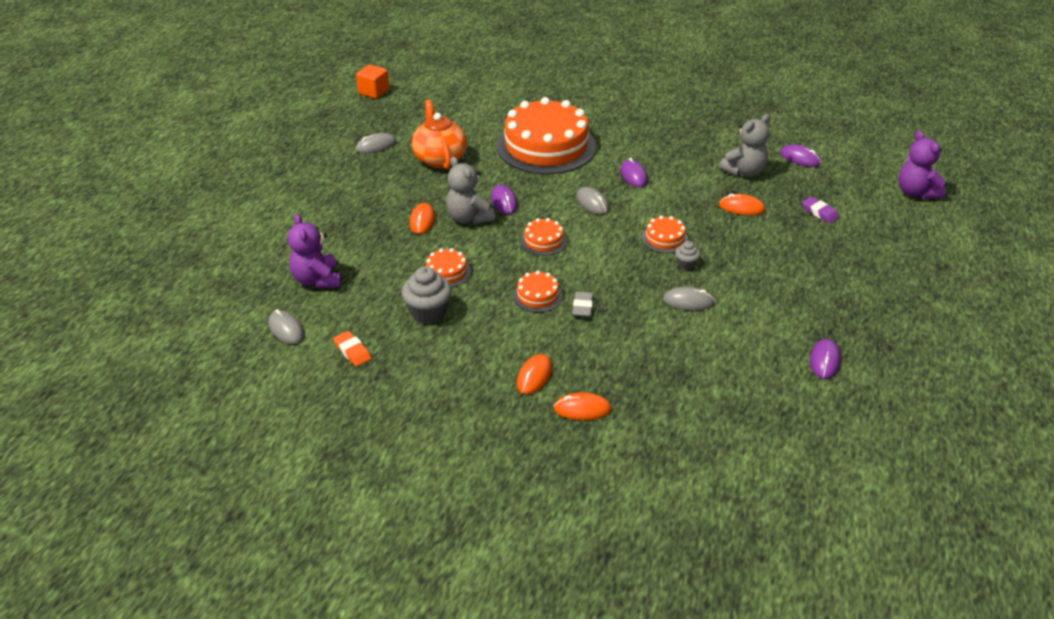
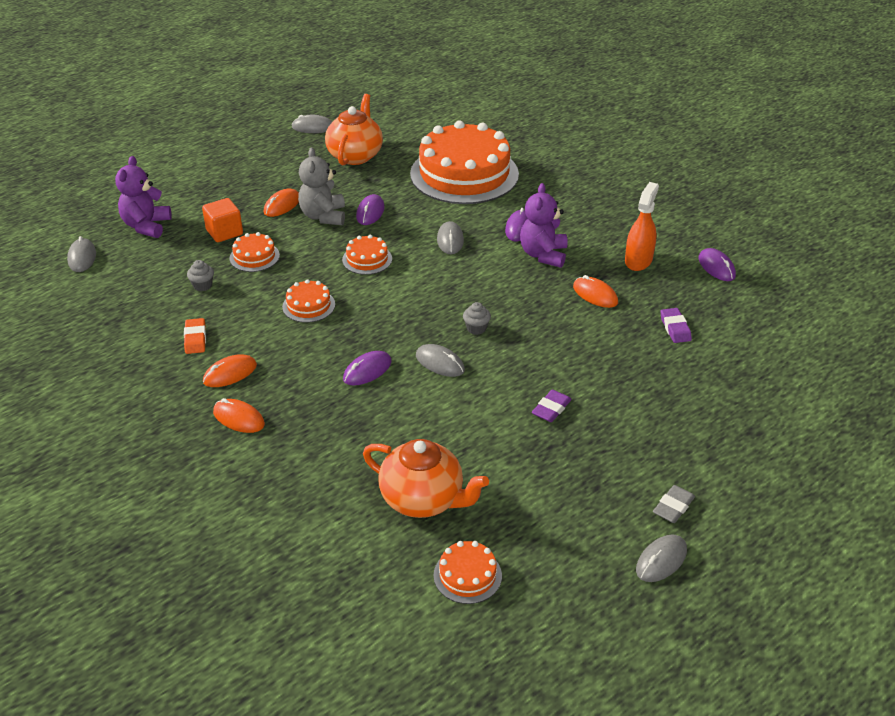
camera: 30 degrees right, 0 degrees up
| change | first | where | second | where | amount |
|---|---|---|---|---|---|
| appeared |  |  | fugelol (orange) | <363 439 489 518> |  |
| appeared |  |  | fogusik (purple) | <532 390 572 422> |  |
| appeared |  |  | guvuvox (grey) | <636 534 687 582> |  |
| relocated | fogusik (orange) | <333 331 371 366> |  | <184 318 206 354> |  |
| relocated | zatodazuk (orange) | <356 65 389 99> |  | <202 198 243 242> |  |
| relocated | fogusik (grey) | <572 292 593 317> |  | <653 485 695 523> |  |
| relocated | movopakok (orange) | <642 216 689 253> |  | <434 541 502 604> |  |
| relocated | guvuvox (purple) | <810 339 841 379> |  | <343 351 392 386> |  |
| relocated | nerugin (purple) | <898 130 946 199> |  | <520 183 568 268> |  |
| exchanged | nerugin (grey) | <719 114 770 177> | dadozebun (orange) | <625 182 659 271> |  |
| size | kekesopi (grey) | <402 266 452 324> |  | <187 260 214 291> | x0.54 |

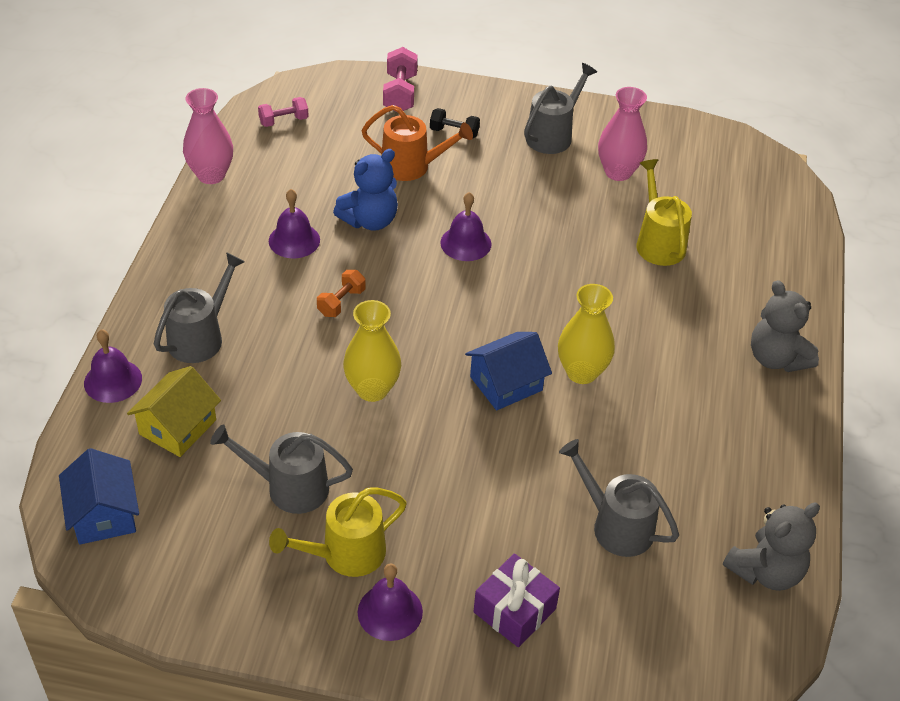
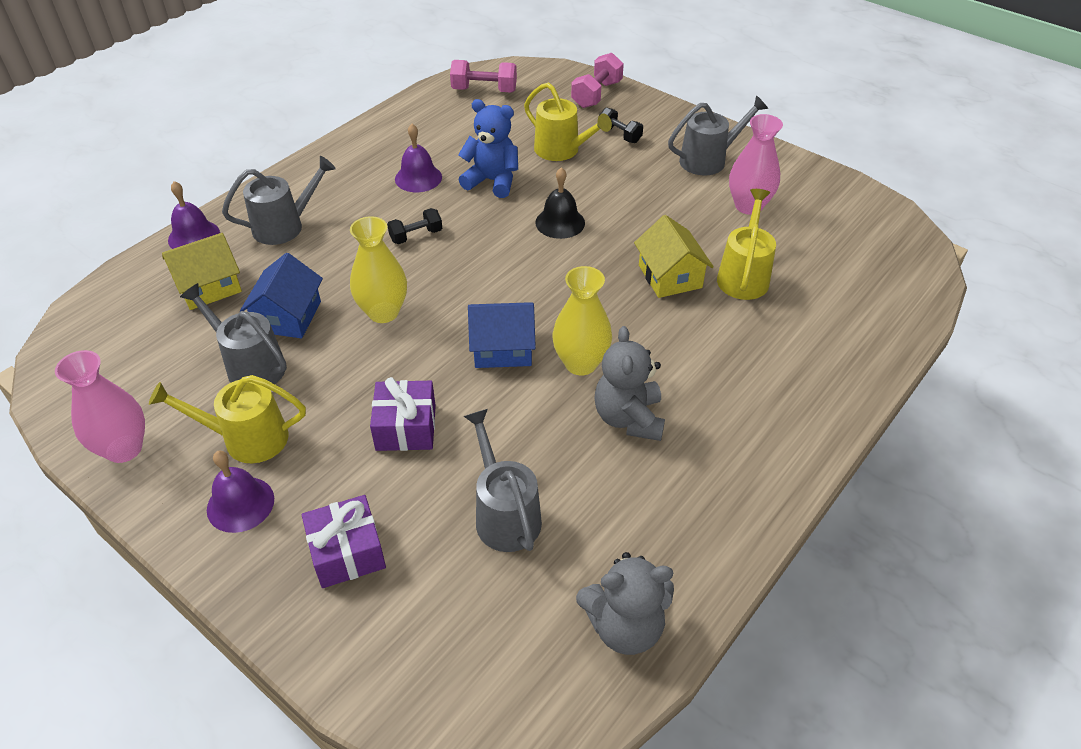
camera: 30 degrees right, 0 degrees up
| change | first | where | second | where | amount |
|---|---|---|---|---|---|
| appeared |  |  | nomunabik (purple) | <370 377 436 451> |  |
| appeared |  |  | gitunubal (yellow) | <634 215 714 298> |  |
| relocated | gitunubal (blue) | <59 448 139 545> |  | <240 253 323 338> |  |
| relocated | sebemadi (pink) | <183 88 233 184> |  | <55 350 145 463> |  |
| relocated | nerugin (grey) | <751 280 819 372> |  | <595 326 665 441> |  |
| colour | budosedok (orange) | <317 270 366 317> | budosedok (black) | <387 208 442 244> |  |
| colour | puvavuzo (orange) | <361 105 473 181> | puvavuzo (yellow) | <524 83 612 161> |  |
| colour | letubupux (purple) | <440 192 492 261> | letubupux (black) | <535 167 585 239> |  |
| spun | nerugin (blue) | <333 149 398 231> |  | <458 99 518 198> | 150 degrees counterclockwise |
| size | budosedok (pink) | <258 97 309 127> |  | <450 60 517 92> | x1.50 |

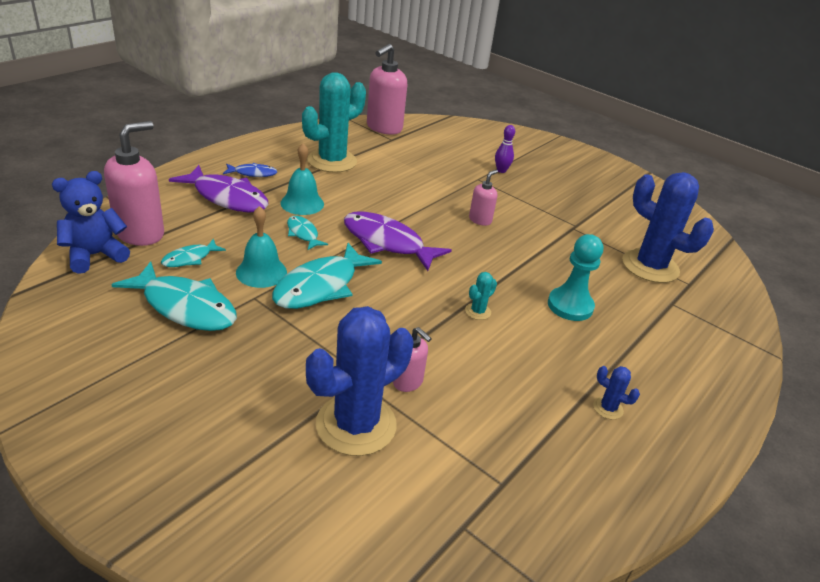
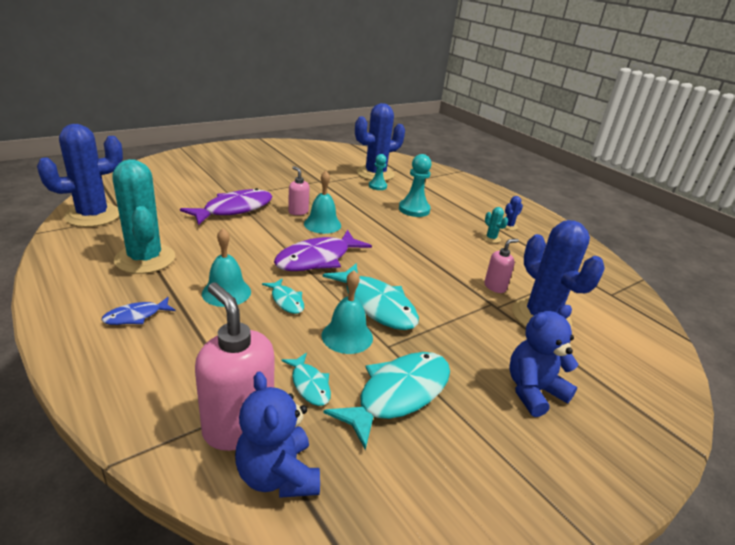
camera: 75 degrees left, 5 degrees down
| change | first | where | second | where | amount |
|---|---|---|---|---|---|
| missing | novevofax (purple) | <495 125 515 173> |  |  |  |
| appeared |  |  | letubupux (turquoise) | <304 171 341 234> |  |
| appeared |  |  | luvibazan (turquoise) | <369 154 387 190> |  |
| appeared |  |  | nerugin (blue) | <509 305 579 417> |  |
| relocated | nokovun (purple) | <169 165 269 212> |  | <180 188 272 225> |  |
| relocated | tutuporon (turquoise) | <465 272 497 320> |  | <482 207 508 243> |  |
| exchanged | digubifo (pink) | <367 44 407 135> | tutuporon (blue) | <37 124 123 227> |  |
| spun | nokovun (blue) | <223 163 277 177> |  | <101 297 176 325> | 135 degrees counterclockwise |
| spun | nokovun (turquoise) | <287 216 328 250> |  | <262 278 304 314> | 105 degrees counterclockwise |

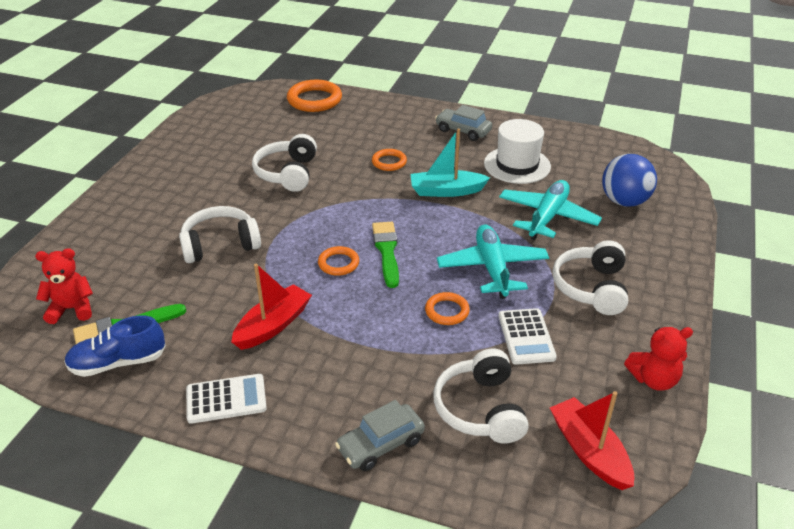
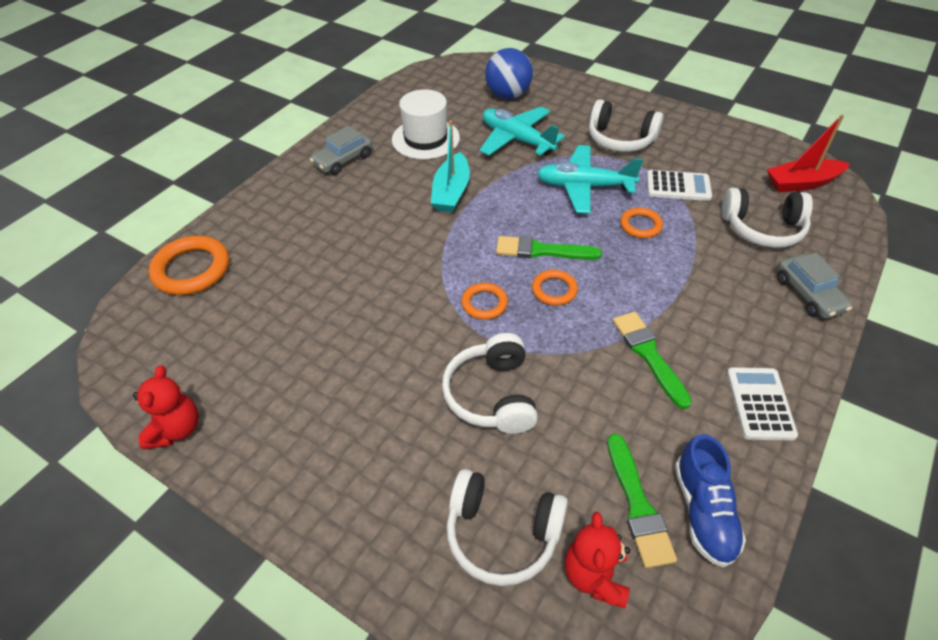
camera: 75 degrees left, 10 degrees up
| change | first | where | second | where | amount |
|---|---|---|---|---|---|
| relocated | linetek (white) | <252 134 317 192> |  | <447 469 568 586> |  |
| relocated | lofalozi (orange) | <372 149 407 171> |  | <461 283 508 320> |  |
| relocated | nerugin (red) | <624 327 693 391> |  | <133 366 198 450> |  |
| exchanged | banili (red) | <231 264 312 350> | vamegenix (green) | <613 311 692 409> |  |

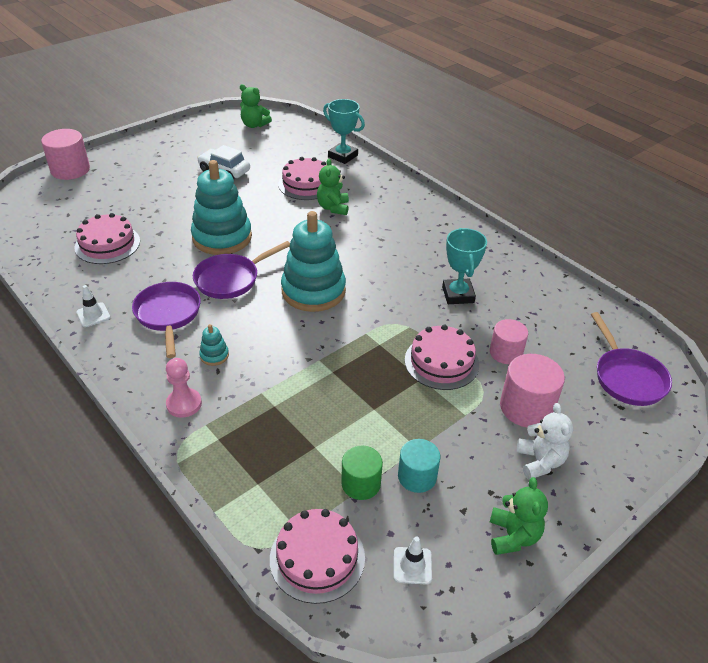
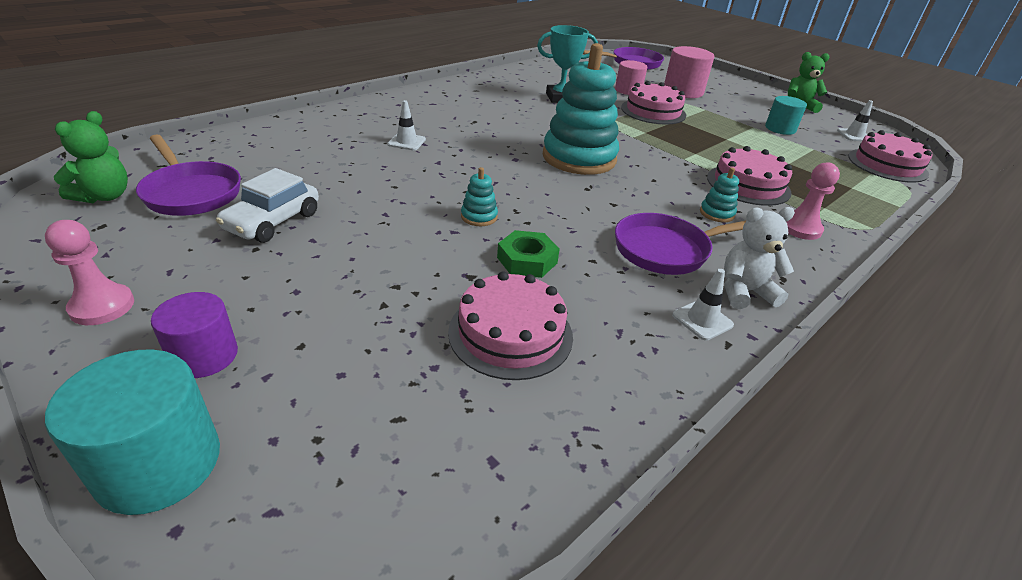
camera: 95 degrees left, 5 degrees down
| change | first | where | second | where | amount |
|---|---|---|---|---|---|
| missing | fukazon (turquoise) | <323 99 365 164> |  |  |  |
| missing | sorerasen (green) | <341 445 383 500> |  |  |  |
| appeared |  |  | luvibazan (pink) | <45 220 134 325> |  |
| appeared |  |  | sorerasen (purple) | <151 292 238 378> |  |
| appeared |  |  | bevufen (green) | <497 230 560 278> |  |
| relocated | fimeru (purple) | <193 241 290 299> |  | <136 134 241 216> |  |
| relocated | movopakok (pink) | <278 157 327 200> |  | <707 146 792 206> |  |
| relocated | nerugin (white) | <517 403 573 480> |  | <724 207 795 309> |  |
| exchanged | nerugin (green) | <317 159 349 215> | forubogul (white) | <387 100 426 150> |  |
| colour | sorerasen (pink) | <41 129 90 180> | sorerasen (turquoise) | <45 349 220 515> |  |
| size | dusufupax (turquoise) | <191 160 252 255> |  | <461 167 498 226> | x0.40 |

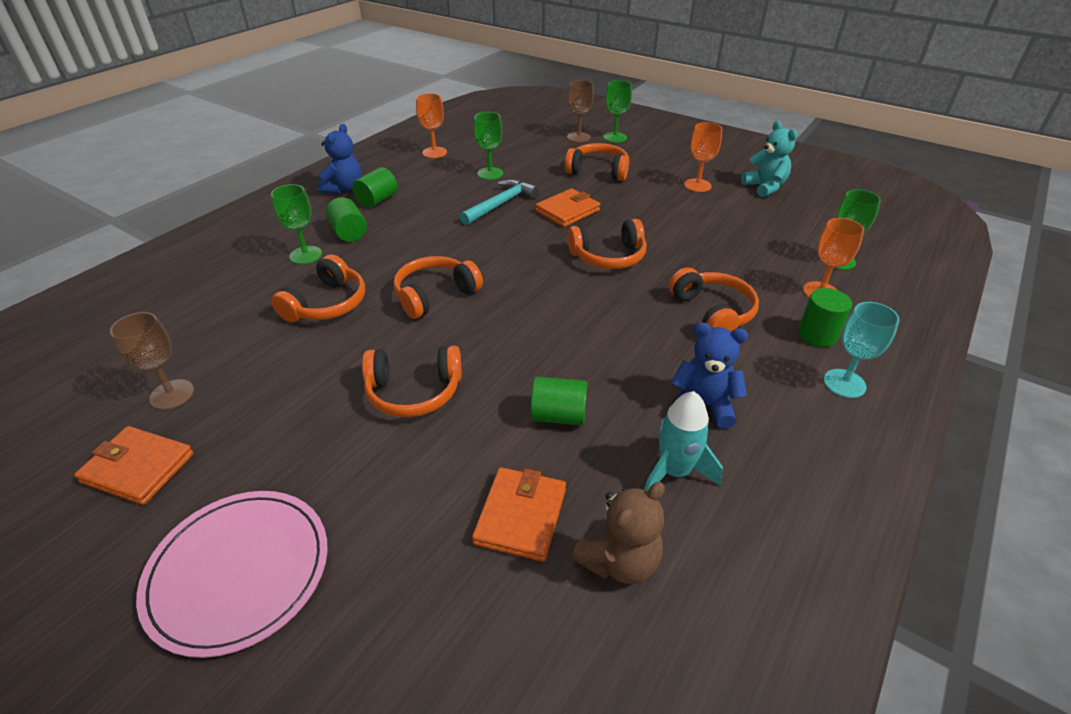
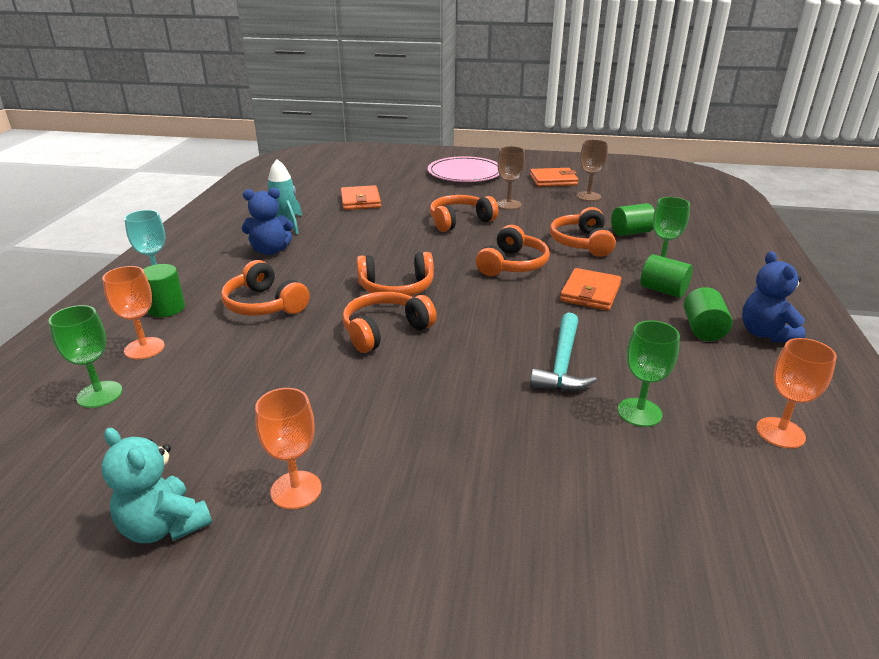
camera: 155 degrees right, 10 degrees down
| change | first | where | second | where | amount |
|---|---|---|---|---|---|
| missing | nerugin (brown) | <571 482 665 584> |  |  |  |
| missing | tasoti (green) | <603 80 632 143> |  |  |  |
| relocated | sorerasen (green) | <530 377 587 426> |  | <611 203 655 236> |  |
| relocated | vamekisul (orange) | <535 188 600 227> |  | <560 268 622 311> |  |
| relocated | linetek (orange) | <565 143 629 181> |  | <357 252 434 296> |  |
| relocated | tasoti (brown) | <567 80 594 142> |  | <497 146 525 210> |  |

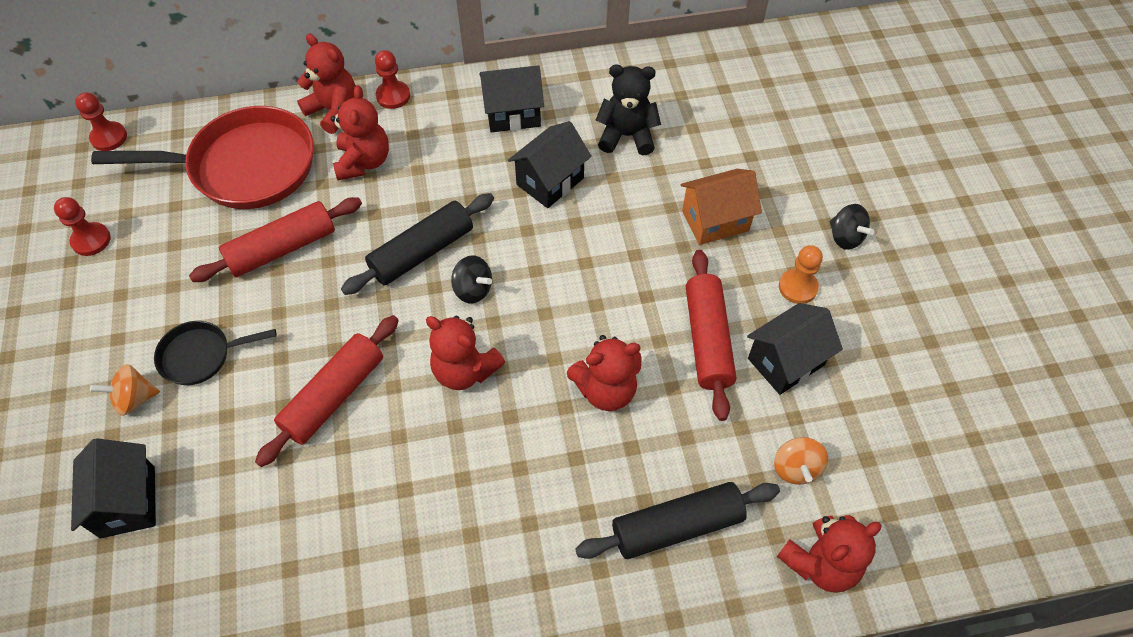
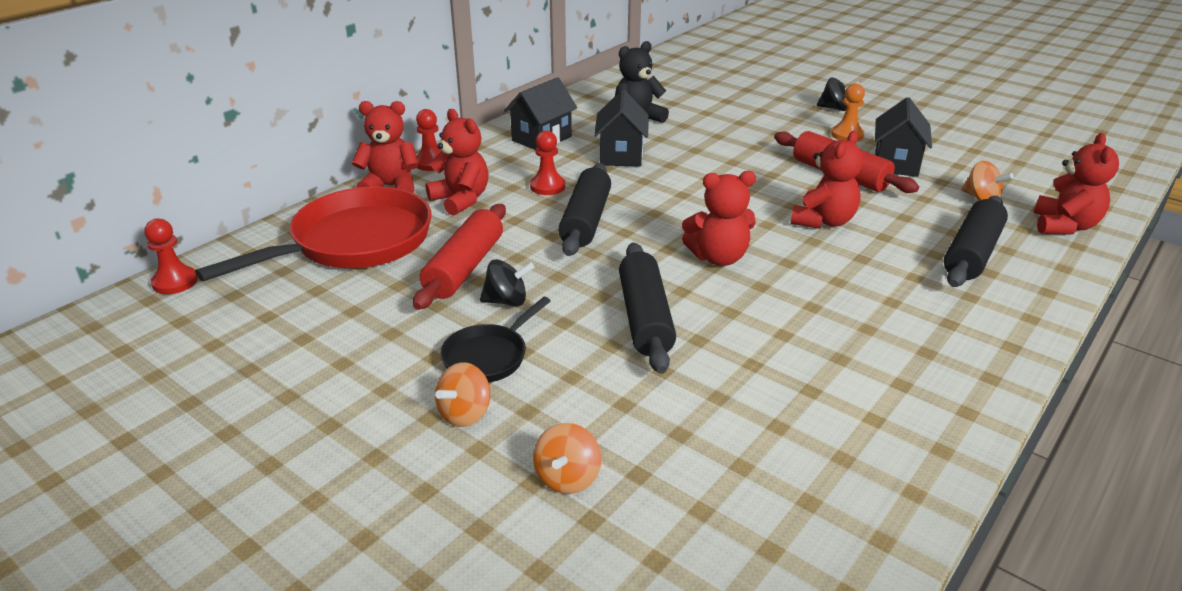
camera: 40 degrees left, 25 degrees down
| change | first | where | second | where | amount |
|---|---|---|---|---|---|
| missing | gitunubal (orange) | <680 169 762 245> |  |  |  |
| relocated | luvibazan (red) | <54 197 111 256> |  | <530 130 565 195> |  |
| relocated | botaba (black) | <451 255 492 303> |  | <480 259 535 306> |  |
| exchanged | gitunubal (black) | <71 438 156 539> | botaba (orange) | <533 423 601 494> |  |
| colour | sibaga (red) | <255 315 399 467> | sibaga (black) | <619 243 676 374> |  |

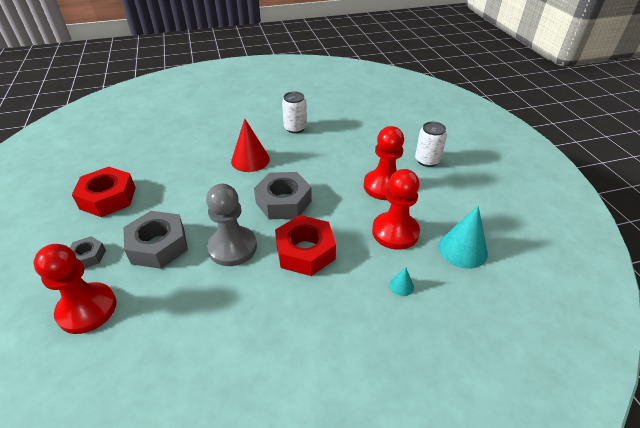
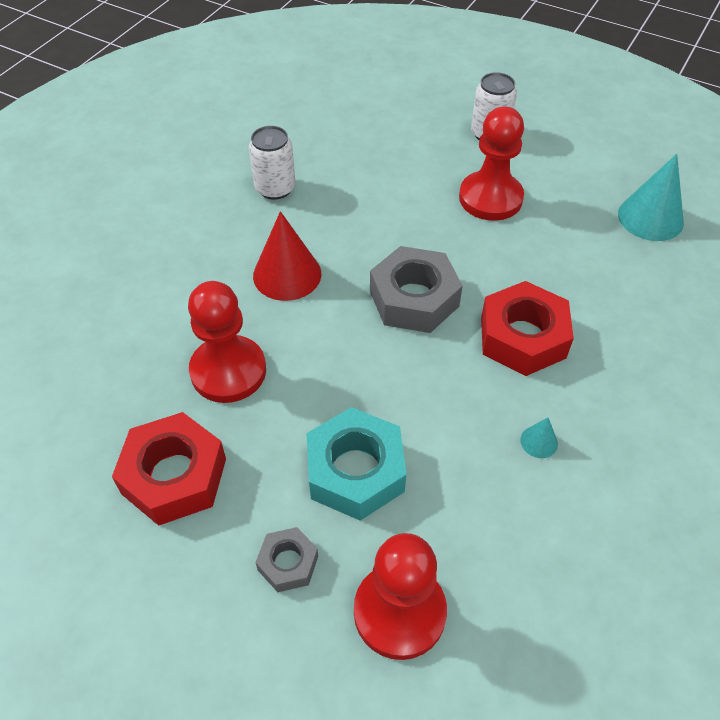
camera: 45 degrees left, 10 degrees up
| change | first | where | second | where | amount |
|---|---|---|---|---|---|
| missing | luvibazan (grey) | <206 184 257 266> |  |  |  |
| relocated | luvibazan (red) | <372 169 420 250> |  | <188 281 266 403> |  |
| relocated | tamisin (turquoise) | <390 267 414 296> |  | <520 417 558 458> |  |
| colour | bevufen (grey) | <123 211 188 269> | bevufen (turquoise) | <306 407 407 521> |  |

